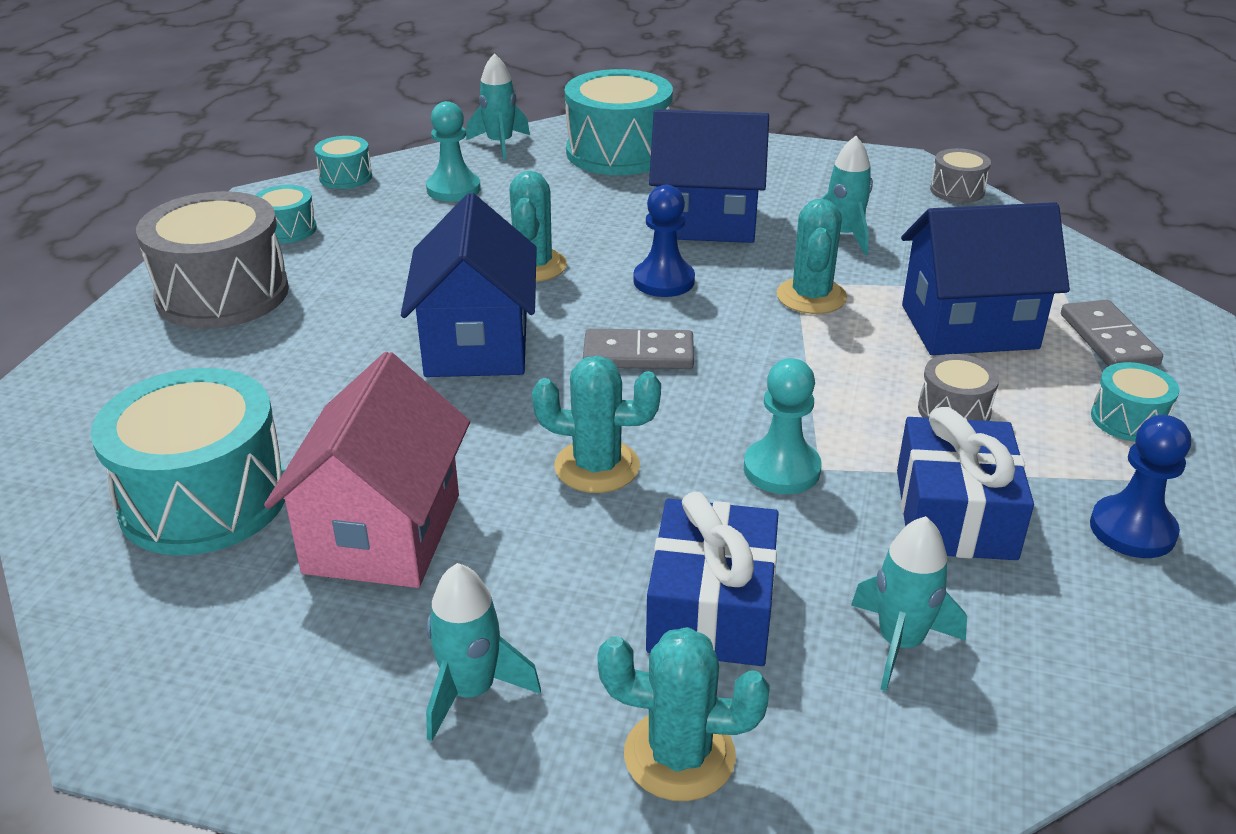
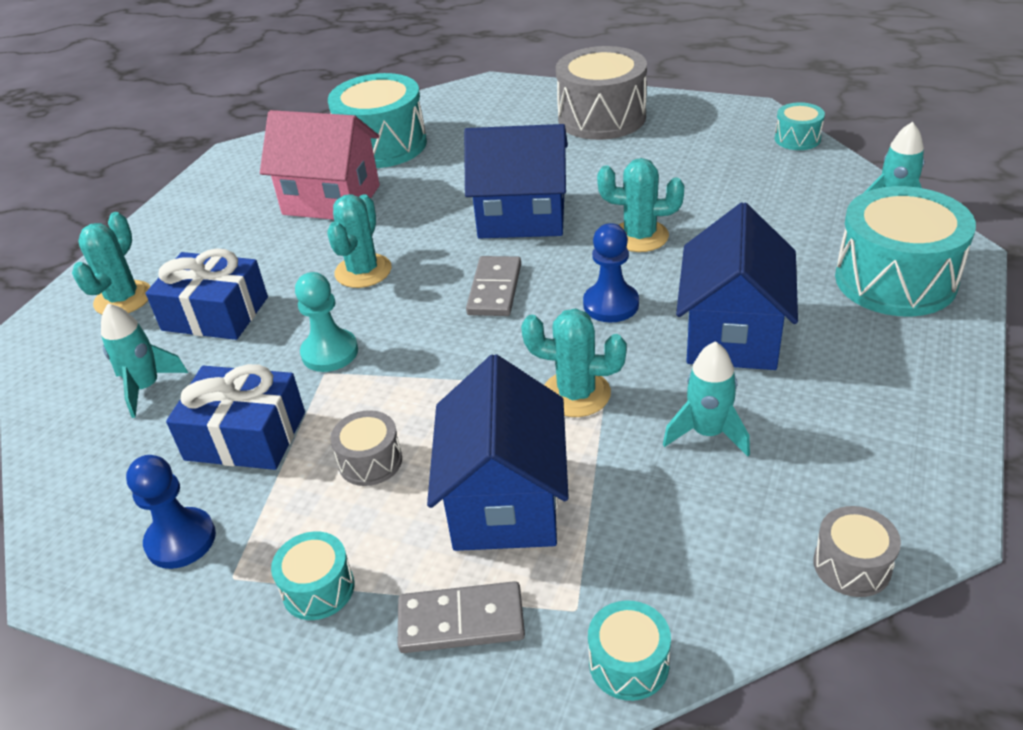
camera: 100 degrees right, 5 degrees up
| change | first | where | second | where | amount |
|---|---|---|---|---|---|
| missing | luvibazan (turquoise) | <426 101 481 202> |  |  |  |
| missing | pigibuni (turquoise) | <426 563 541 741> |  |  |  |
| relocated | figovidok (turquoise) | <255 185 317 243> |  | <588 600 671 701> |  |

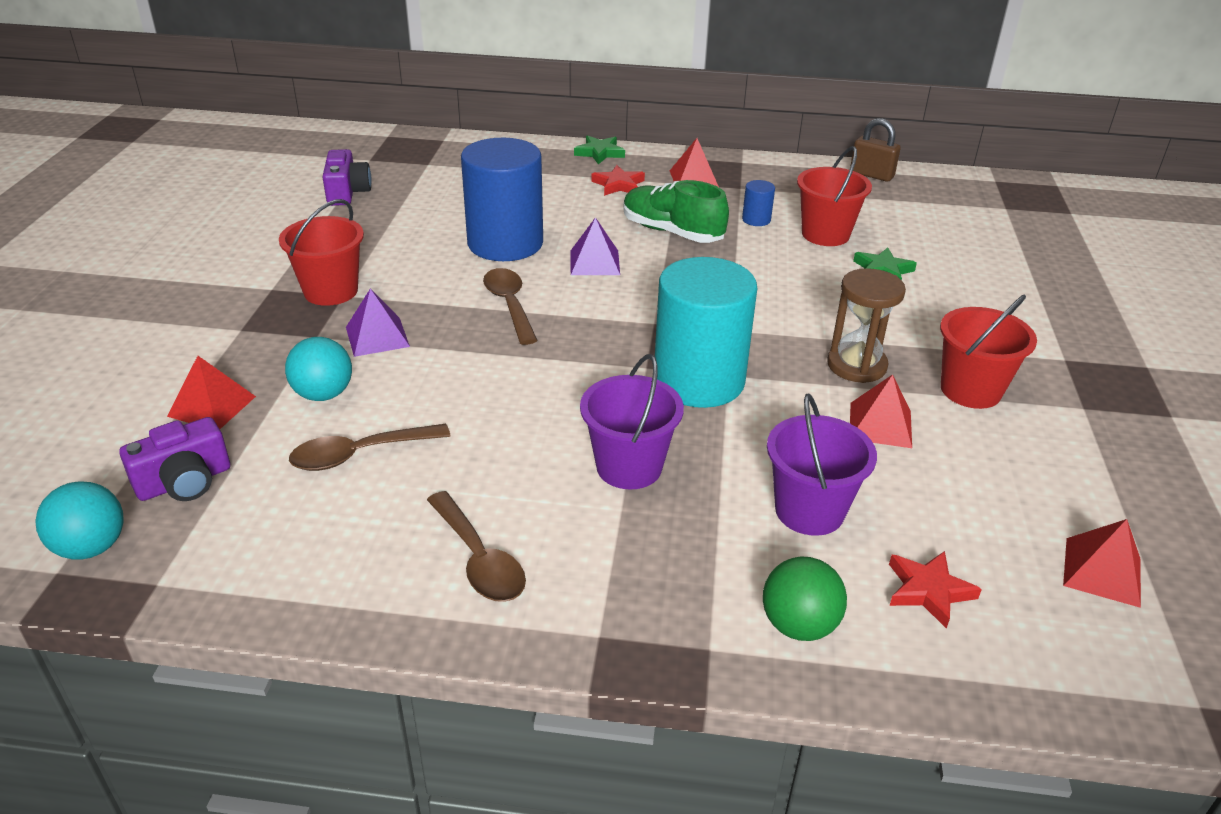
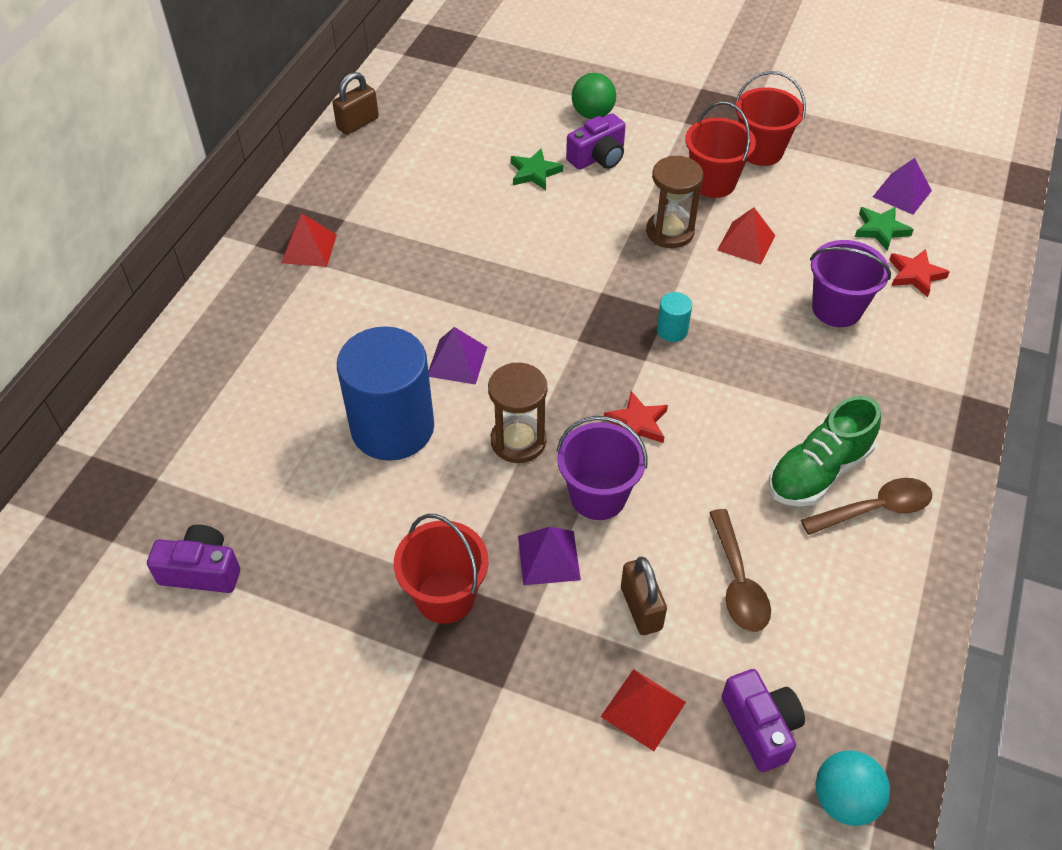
camera: 75 degrees left, 15 degrees up
| change | first | where | second | where | amount |
|---|---|---|---|---|---|
| missing | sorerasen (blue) | <742 180 775 226> |  |  |  |
| appeared |  |  | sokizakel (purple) | <566 113 626 170> |  |
| relocated | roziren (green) | <574 135 625 164> |  | <855 207 914 251> |  |
| relocated | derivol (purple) | <580 354 684 490> |  | <557 416 648 520> |  |
| relocated | roziren (red) | <591 165 645 196> |  | <604 391 668 443> |  |
| relocated | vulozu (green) | <623 180 729 243> |  | <769 396 881 507> |  |
| relocated | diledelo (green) | <763 556 847 641> |  | <572 73 616 119> |  |
| relocated | derivol (red) | <797 146 872 246> |  | <735 71 806 166> |  |
| exchanged | diledelo (turquoise) | <285 337 352 401> | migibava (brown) | <621 557 667 635> |  |
| exchanged | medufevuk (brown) | <483 268 538 345> | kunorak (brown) | <488 363 547 463> |  |
| colour | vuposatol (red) | <1063 519 1141 608> | vuposatol (purple) | <873 158 932 215> |  |
| size | sorerasen (turquoise) | <655 257 757 408> |  | <657 292 692 342> | x0.40 |

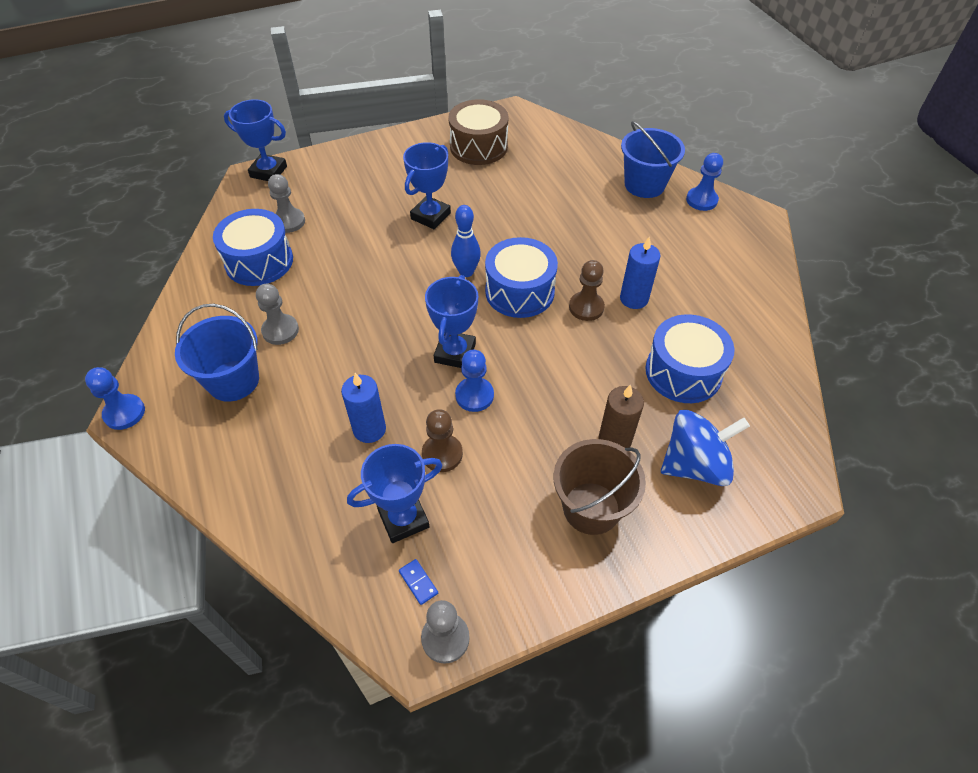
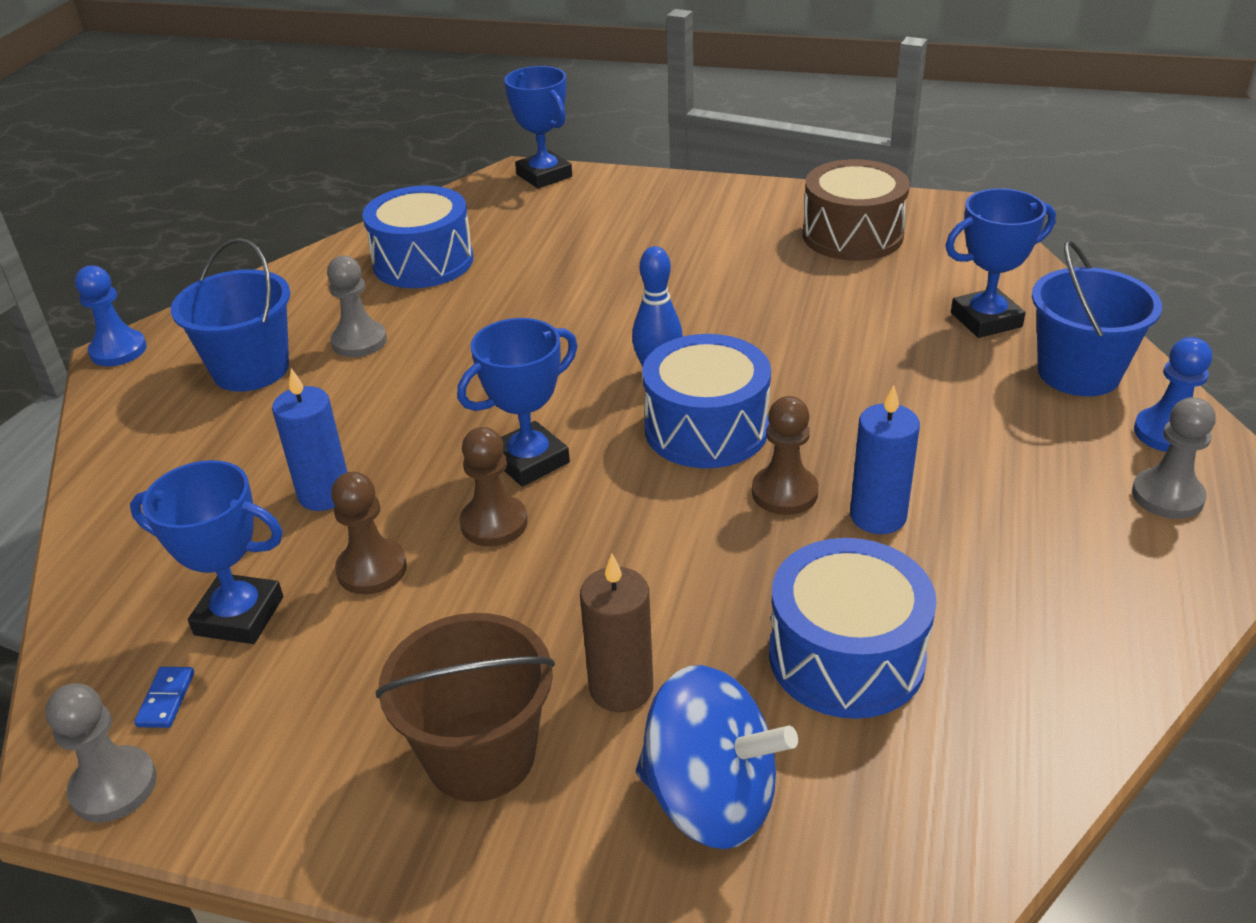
camera: 40 degrees right, 15 degrees down
| change | first | where | second | where | amount |
|---|---|---|---|---|---|
| relocated | luvibazan (grey) | <268 174 305 233> |  | <1132 397 1216 519> |  |
| relocated | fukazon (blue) | <403 142 451 229> |  | <946 188 1056 338> |  |
| colour | luvibazan (blue) | <455 350 494 412> | luvibazan (brown) | <460 427 528 546> |  |

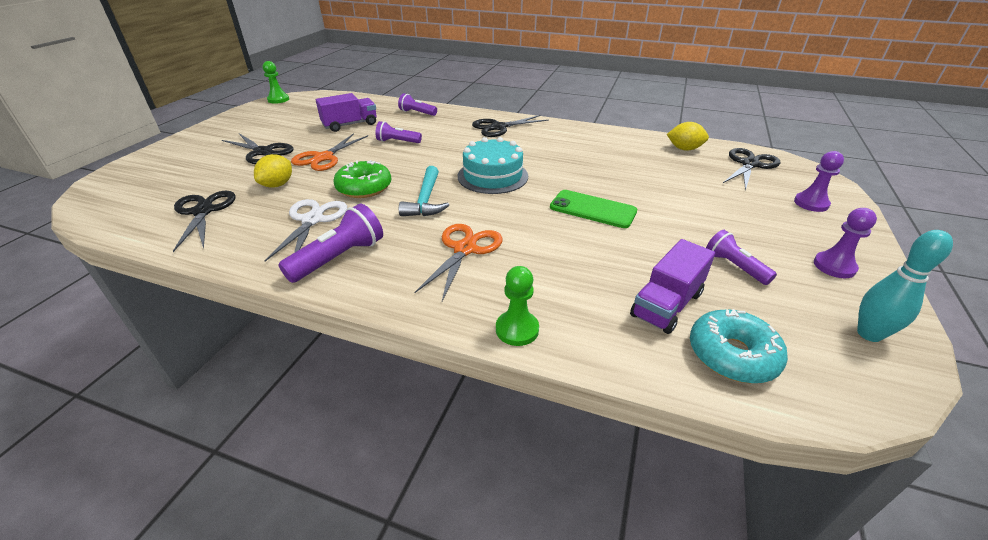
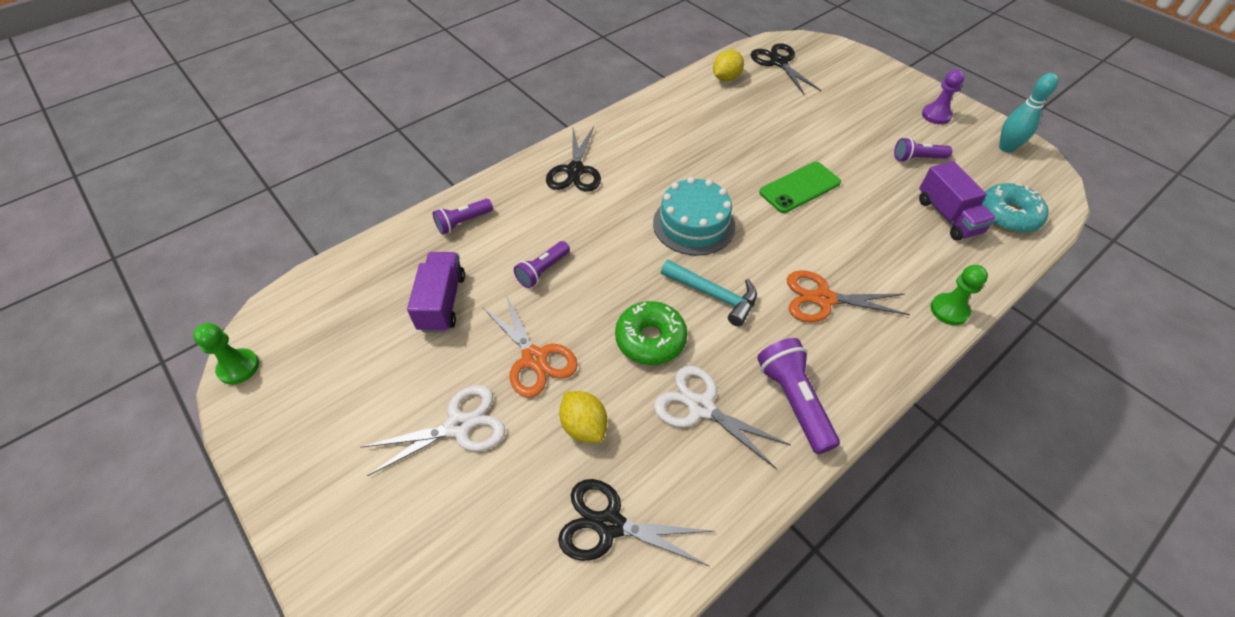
camera: 60 degrees left, 15 degrees up
| change | first | where | second | where | amount |
|---|---|---|---|---|---|
| missing | luvibazan (purple) | <794 151 844 212> |  |  |  |
| colour | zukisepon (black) | <222 133 293 164> | zukisepon (white) | <361 385 505 476> |  |
| spun | zukisepon (orange) | <414 224 503 301> |  | <787 270 910 322> | 45 degrees counterclockwise |

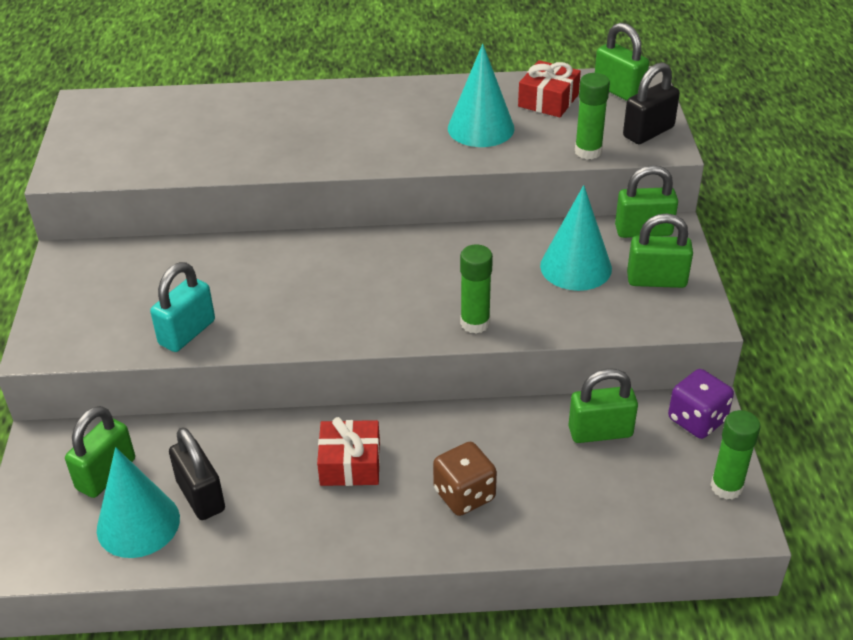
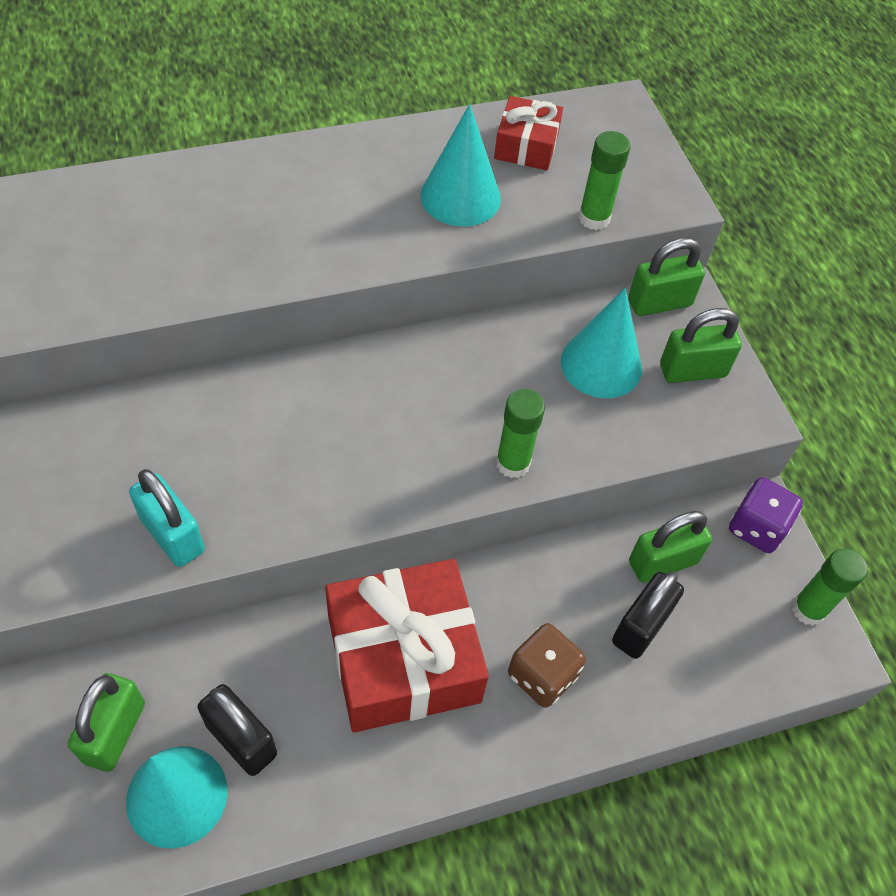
camera: 20 degrees left, 15 degrees up
| change | first | where | second | where | amount |
|---|---|---|---|---|---|
| missing | migibava (green) | <595 23 649 101> |  |  |  |
| relocated | migibava (black) | <623 62 680 144> |  | <612 572 684 659> |  |
| spun | migibava (turquoise) | <150 262 215 352> |  | <129 469 205 567> | 60 degrees counterclockwise |
| size | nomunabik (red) | <317 417 380 486> |  | <325 559 489 733> | x1.93 |

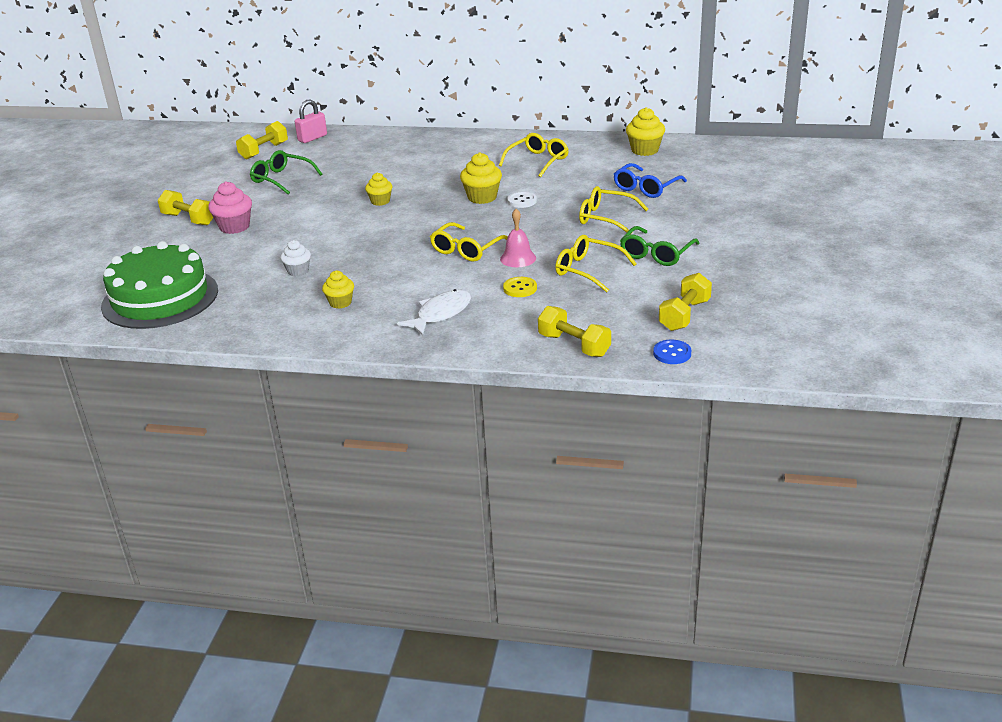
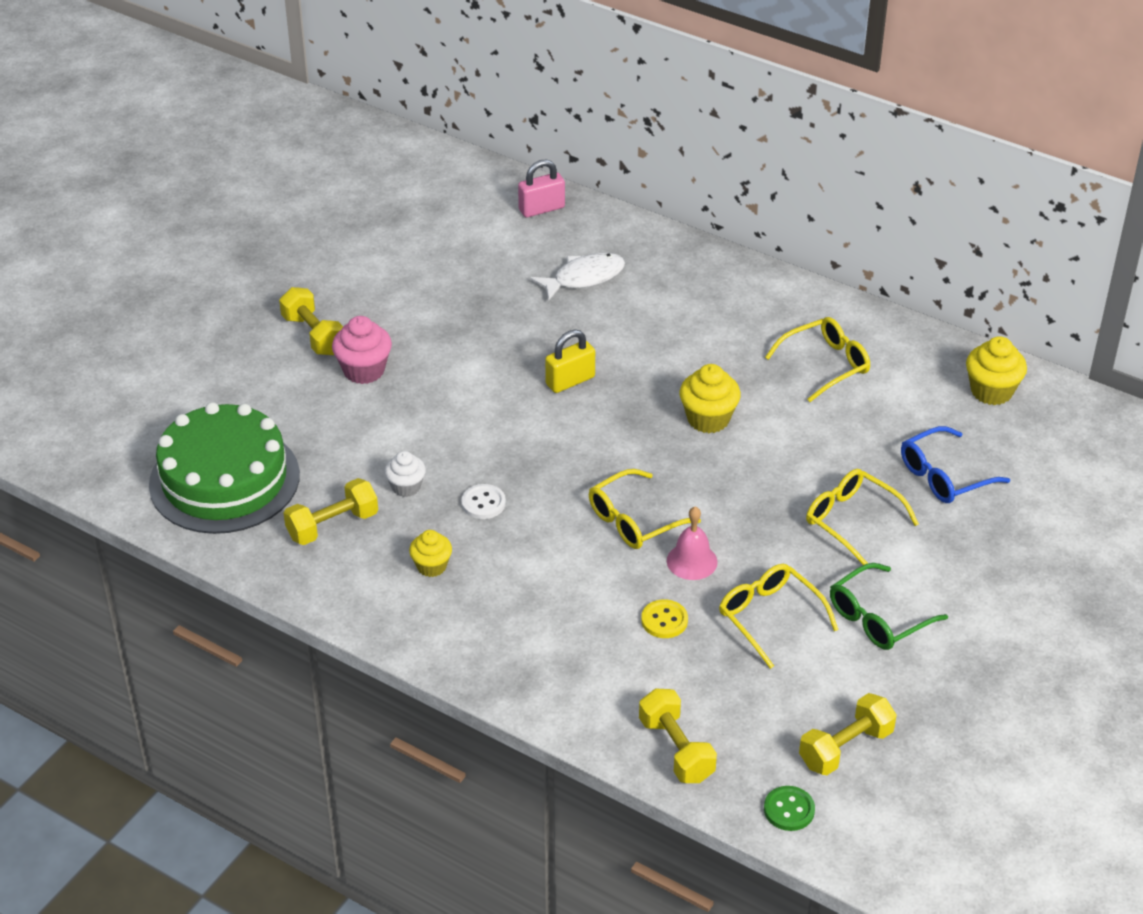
camera: 20 degrees right, 10 degrees up
| change | first | where | second | where | amount |
|---|---|---|---|---|---|
| missing | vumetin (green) | <250 150 322 194> |  |  |  |
| relocated | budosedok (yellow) | <236 121 288 159> |  | <284 478 378 545> |  |
| relocated | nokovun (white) | <397 289 471 336> |  | <530 253 625 301> |  |
| relocated | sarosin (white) | <507 192 537 208> |  | <461 484 506 519> |  |
| exchanged | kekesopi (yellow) | <365 173 392 206> | migibava (yellow) | <545 329 595 393> |  |
| colour | sarosin (blue) | <653 339 691 364> | sarosin (green) | <764 786 815 831> |  |

